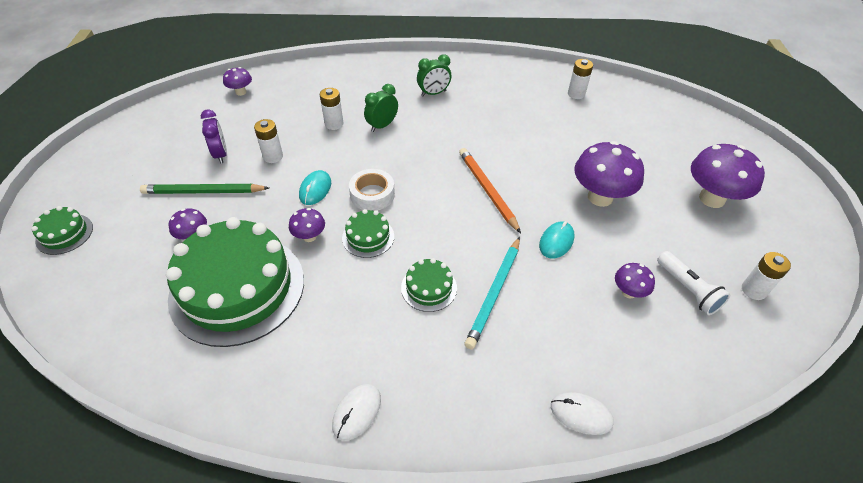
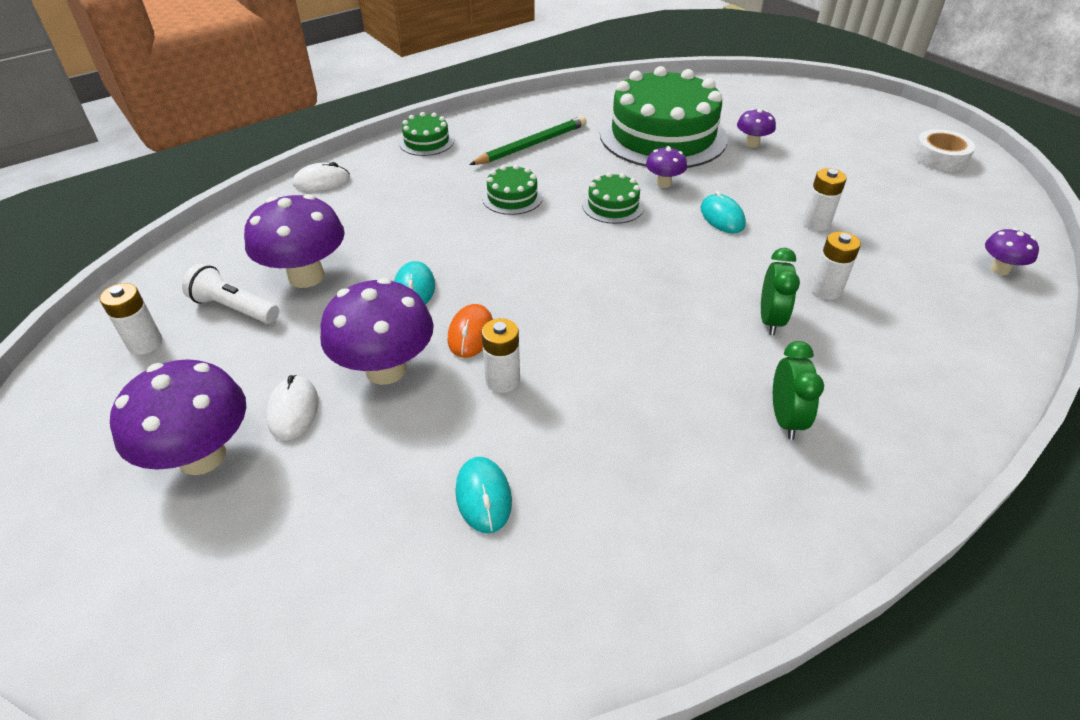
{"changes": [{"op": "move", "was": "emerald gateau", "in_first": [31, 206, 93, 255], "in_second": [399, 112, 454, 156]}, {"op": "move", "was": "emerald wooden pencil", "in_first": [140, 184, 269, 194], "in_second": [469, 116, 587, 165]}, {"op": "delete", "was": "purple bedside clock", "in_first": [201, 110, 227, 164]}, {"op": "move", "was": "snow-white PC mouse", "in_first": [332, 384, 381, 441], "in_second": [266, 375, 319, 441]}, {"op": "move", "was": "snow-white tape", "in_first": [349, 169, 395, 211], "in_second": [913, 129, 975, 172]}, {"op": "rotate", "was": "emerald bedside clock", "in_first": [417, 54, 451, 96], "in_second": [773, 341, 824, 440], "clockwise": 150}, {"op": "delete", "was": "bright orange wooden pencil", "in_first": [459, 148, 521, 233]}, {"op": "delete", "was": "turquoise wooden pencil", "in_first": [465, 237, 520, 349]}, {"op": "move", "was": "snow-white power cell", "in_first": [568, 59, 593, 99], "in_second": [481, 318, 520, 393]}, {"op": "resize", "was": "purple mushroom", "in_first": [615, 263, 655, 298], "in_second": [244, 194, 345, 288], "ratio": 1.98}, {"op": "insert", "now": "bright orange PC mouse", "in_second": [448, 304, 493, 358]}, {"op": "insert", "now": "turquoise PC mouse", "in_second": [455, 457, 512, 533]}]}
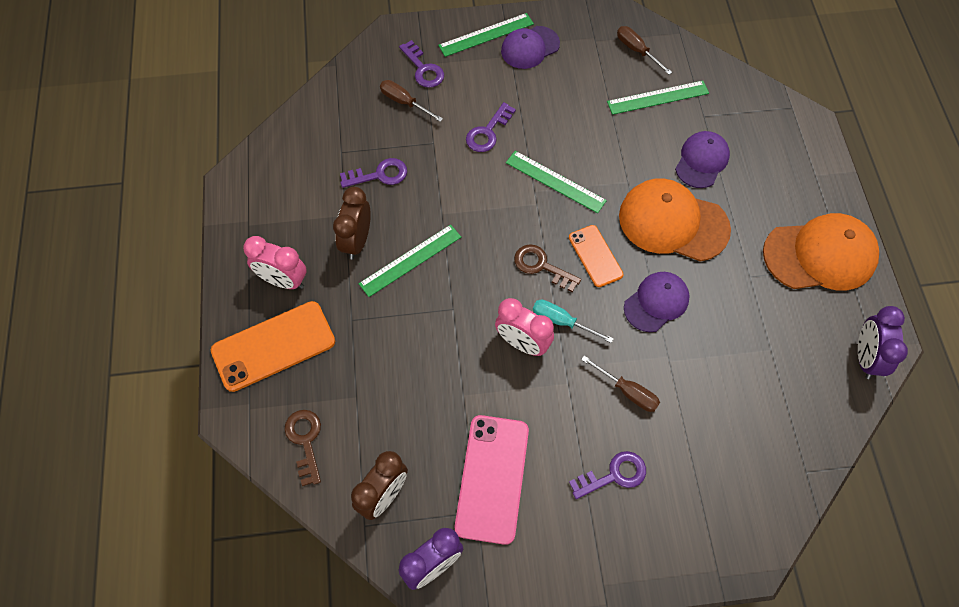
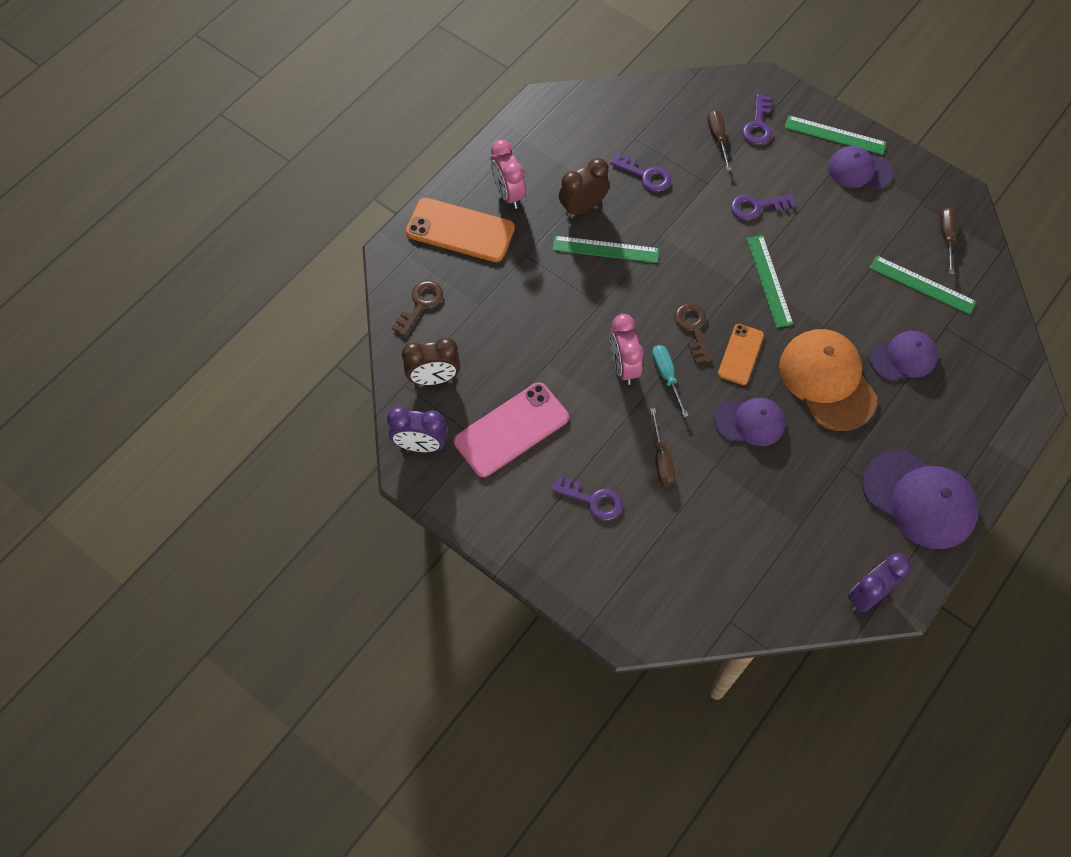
{"changes": [{"op": "recolor", "was": "bright orange peaked cap", "now": "purple peaked cap", "in_first": [763, 213, 879, 291], "in_second": [862, 450, 979, 549]}]}
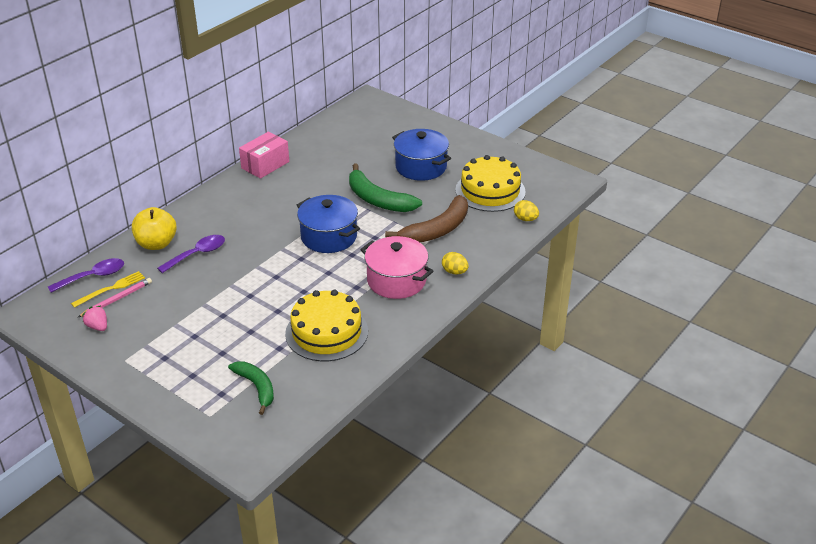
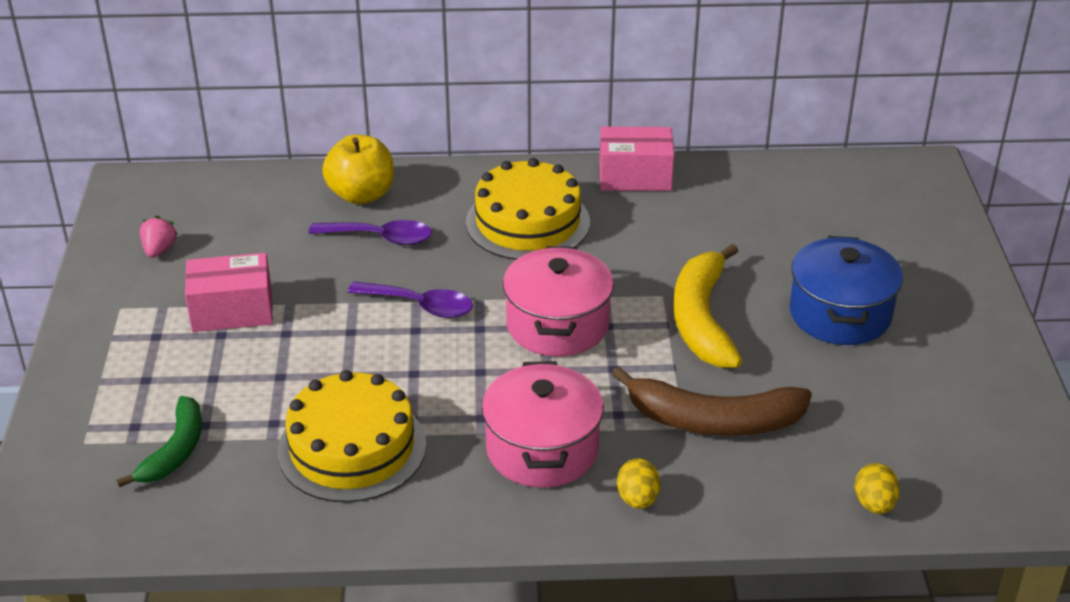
{"changes": [{"op": "move", "was": "purple spoon", "in_first": [48, 258, 124, 293], "in_second": [348, 281, 473, 318]}, {"op": "delete", "was": "yellow fork", "in_first": [71, 271, 145, 308]}, {"op": "delete", "was": "pink wooden pencil", "in_first": [78, 278, 152, 317]}, {"op": "recolor", "was": "royal blue stockpot", "now": "pink stockpot", "in_first": [297, 195, 360, 253], "in_second": [503, 246, 614, 357]}, {"op": "recolor", "was": "emerald banana", "now": "yellow banana", "in_first": [349, 163, 422, 212], "in_second": [674, 244, 742, 368]}, {"op": "move", "was": "yellow gateau", "in_first": [455, 155, 525, 212], "in_second": [466, 158, 590, 260]}, {"op": "insert", "now": "pink package", "in_second": [185, 253, 273, 332]}]}
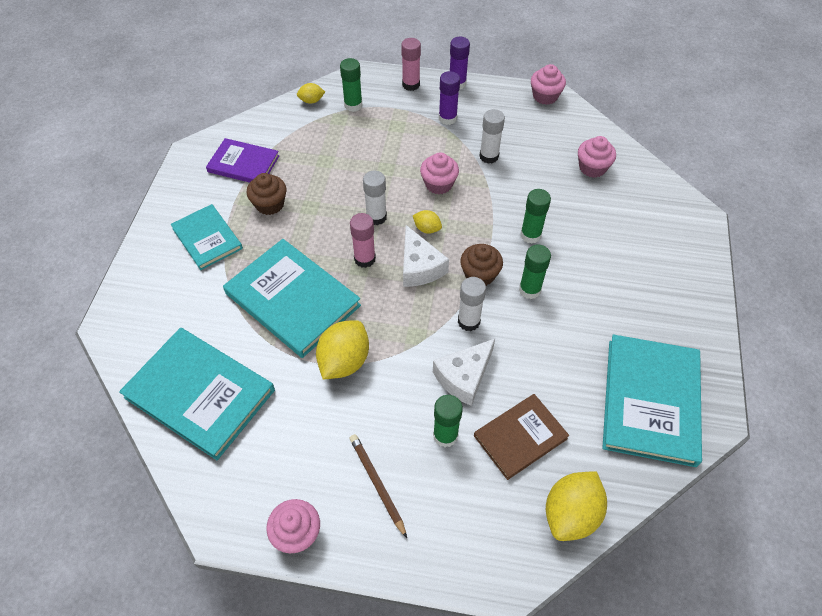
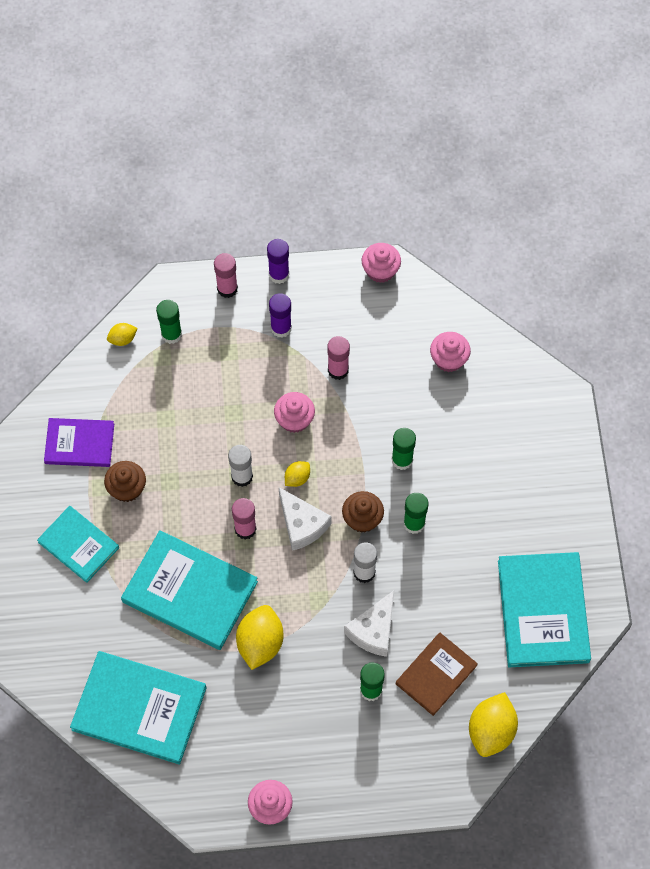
{"changes": [{"op": "delete", "was": "brown wooden pencil", "in_first": [349, 434, 407, 538]}, {"op": "rotate", "was": "yellow lemon", "in_first": [413, 210, 442, 234], "in_second": [285, 461, 310, 487], "clockwise": -60}, {"op": "recolor", "was": "snow-white glue stick", "now": "pink glue stick", "in_first": [479, 109, 505, 164], "in_second": [327, 336, 350, 380]}]}
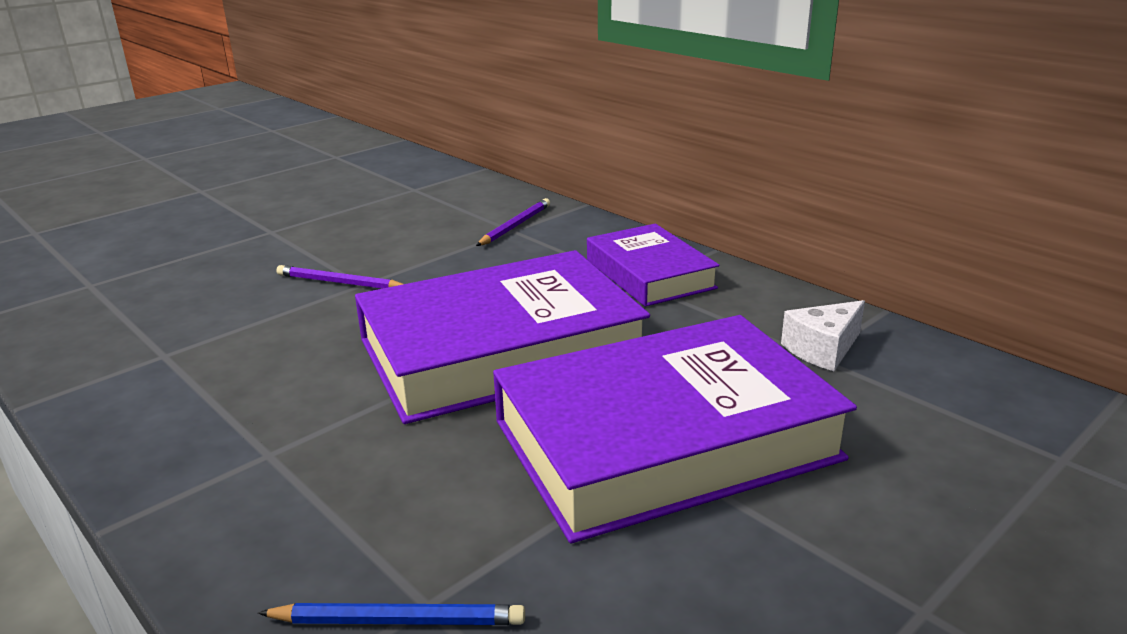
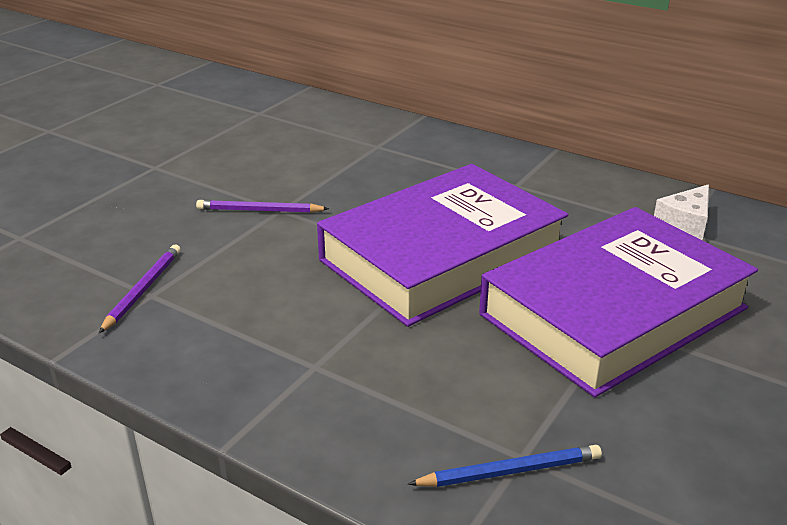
{"changes": [{"op": "move", "was": "purple wooden pencil", "in_first": [476, 198, 550, 246], "in_second": [99, 244, 180, 333]}, {"op": "delete", "was": "purple hardback", "in_first": [587, 224, 720, 307]}]}
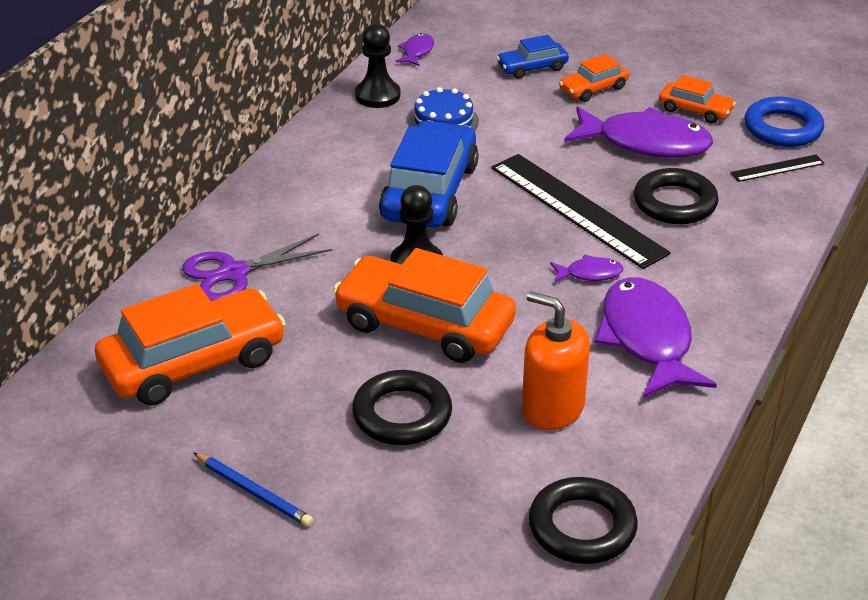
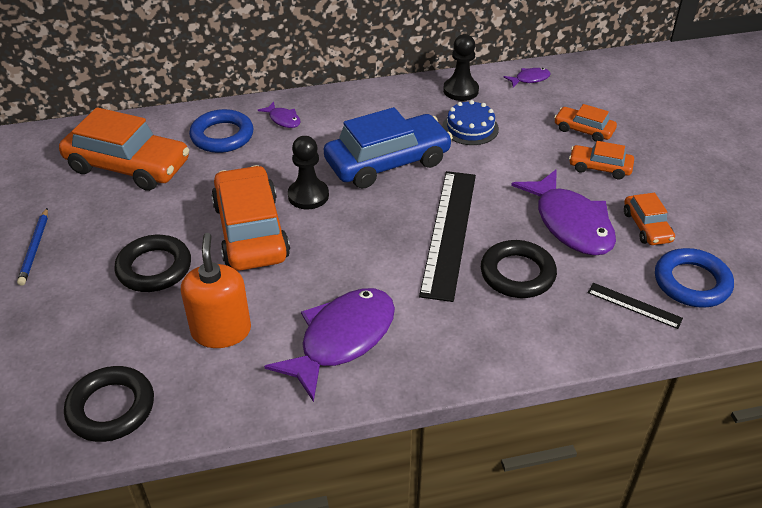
{"changes": [{"op": "replace", "was": "purple shears", "now": "royal blue torus", "in_first": [182, 234, 333, 301], "in_second": [189, 109, 253, 153]}, {"op": "recolor", "was": "royal blue toy car", "now": "bright orange toy car", "in_first": [496, 35, 569, 79], "in_second": [554, 104, 617, 142]}, {"op": "move", "was": "purple fish", "in_first": [550, 255, 623, 282], "in_second": [258, 101, 301, 128]}]}
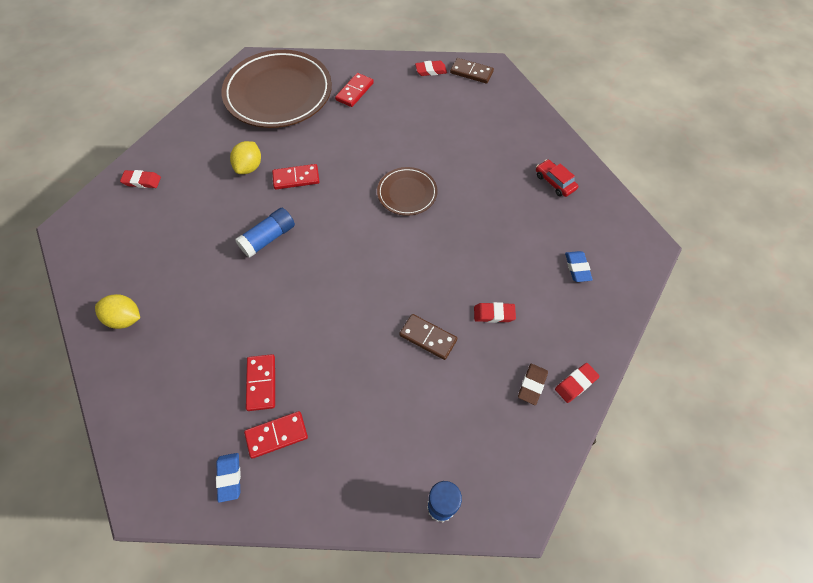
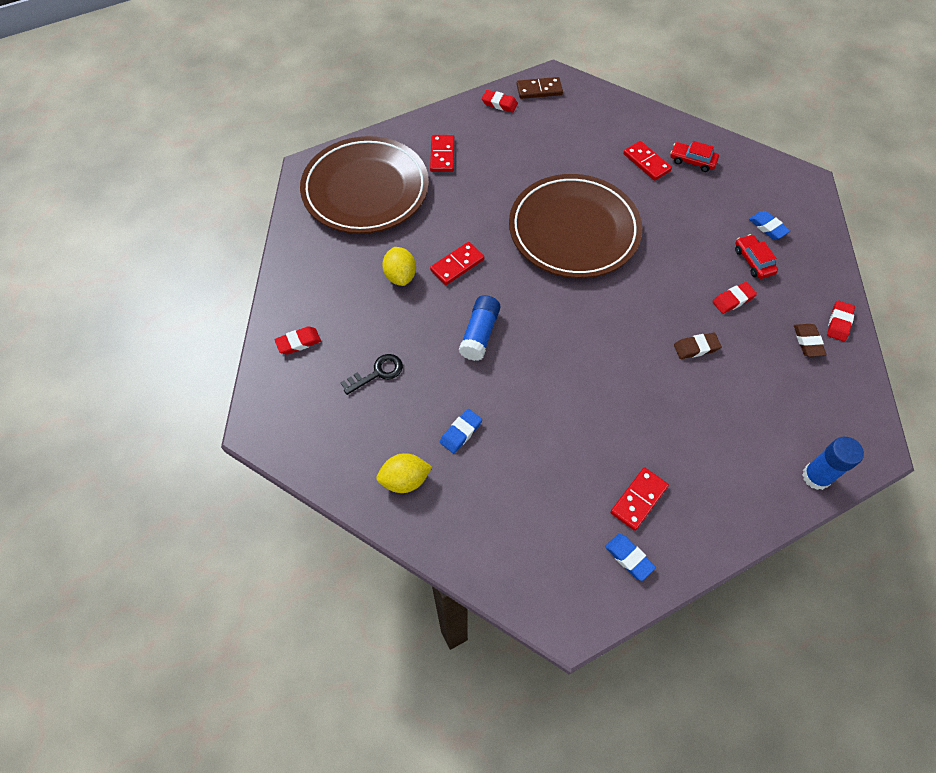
{"changes": [{"op": "move", "was": "crimson domino", "in_first": [246, 354, 275, 411], "in_second": [623, 141, 672, 181]}, {"op": "resize", "was": "brown dinner plate", "in_first": [377, 167, 437, 216], "in_second": [509, 174, 642, 278], "ratio": 2.02}, {"op": "replace", "was": "brown domino", "now": "brown eraser", "in_first": [399, 314, 458, 360], "in_second": [674, 333, 722, 359]}, {"op": "rotate", "was": "crimson eraser", "in_first": [415, 61, 447, 76], "in_second": [482, 90, 518, 113], "clockwise": 60}, {"op": "insert", "now": "black key", "in_second": [340, 354, 403, 395]}, {"op": "insert", "now": "royal blue eraser", "in_second": [440, 409, 482, 454]}, {"op": "insert", "now": "crimson toy car", "in_second": [735, 234, 778, 279]}]}
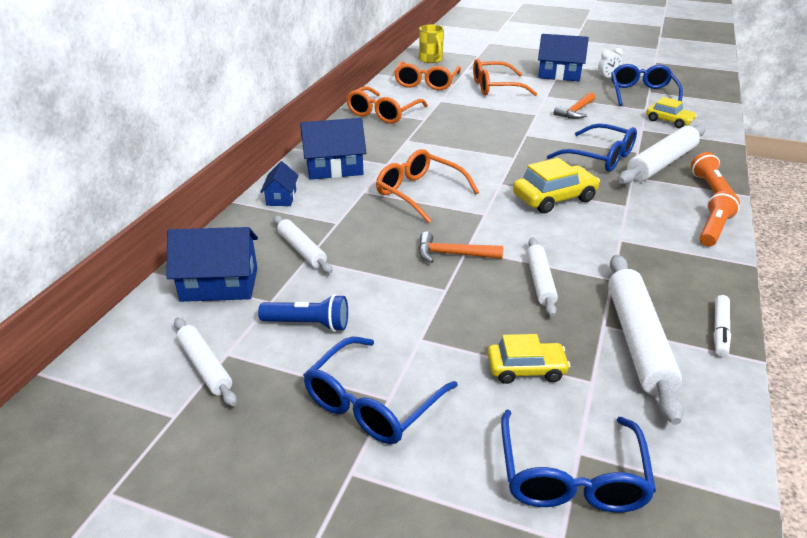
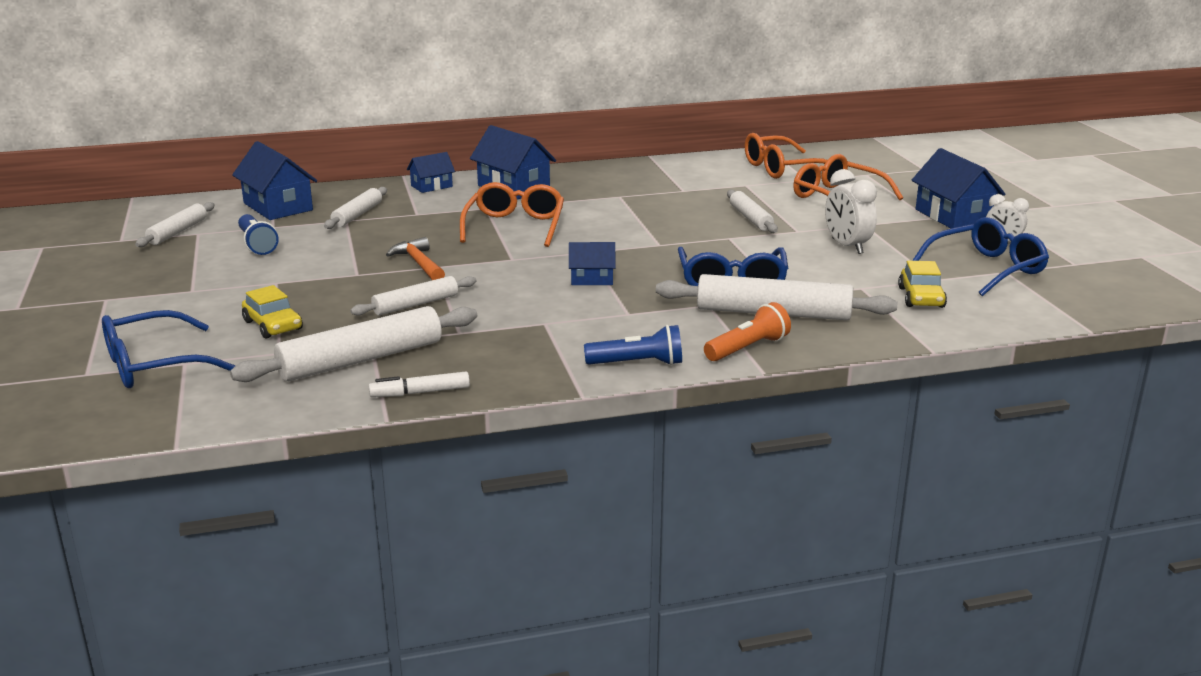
{"changes": [{"op": "delete", "was": "royal blue spectacles", "in_first": [303, 336, 458, 444]}, {"op": "delete", "was": "bright orange spectacles", "in_first": [346, 86, 428, 124]}, {"op": "delete", "was": "yellow tea mug", "in_first": [419, 25, 444, 63]}, {"op": "replace", "was": "yellow toy car", "now": "royal blue cottage", "in_first": [513, 158, 600, 213], "in_second": [569, 242, 616, 285]}, {"op": "replace", "was": "bright orange hammer", "now": "snow-white bedside clock", "in_first": [554, 92, 595, 119], "in_second": [825, 169, 877, 254]}, {"op": "recolor", "was": "bright orange pocket torch", "now": "royal blue pocket torch", "in_first": [699, 191, 740, 247], "in_second": [584, 325, 682, 365]}, {"op": "insert", "now": "snow-white rolling pin", "in_second": [727, 190, 778, 233]}]}
